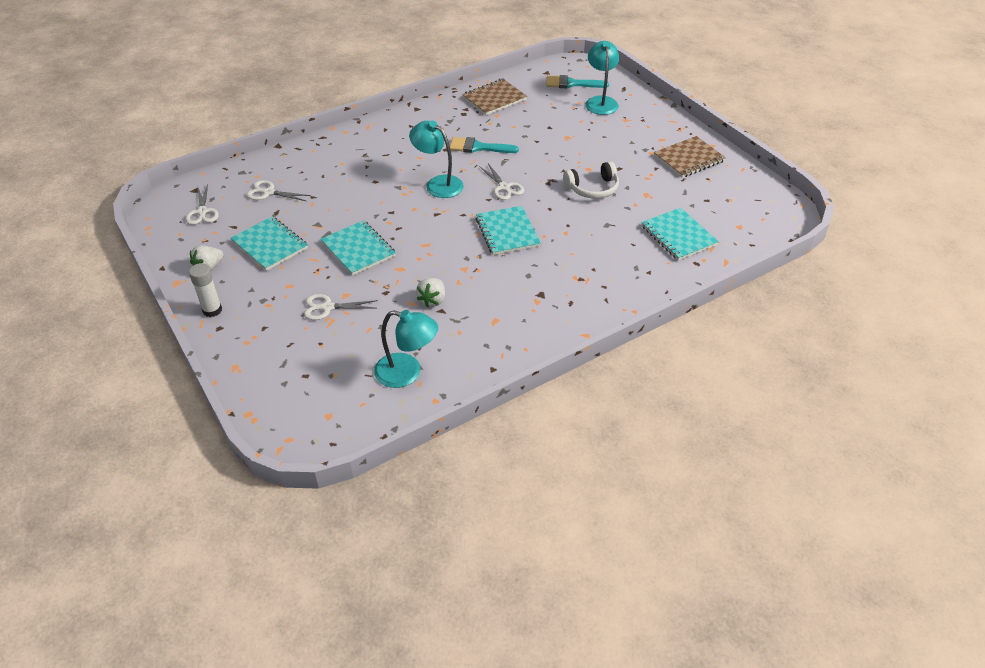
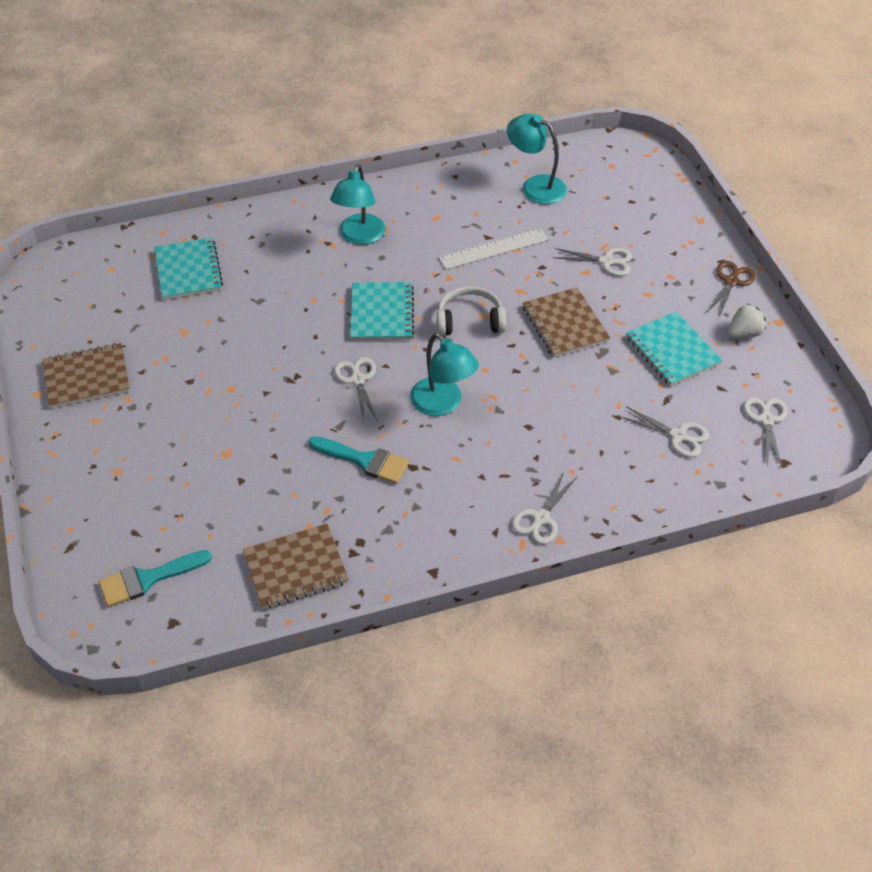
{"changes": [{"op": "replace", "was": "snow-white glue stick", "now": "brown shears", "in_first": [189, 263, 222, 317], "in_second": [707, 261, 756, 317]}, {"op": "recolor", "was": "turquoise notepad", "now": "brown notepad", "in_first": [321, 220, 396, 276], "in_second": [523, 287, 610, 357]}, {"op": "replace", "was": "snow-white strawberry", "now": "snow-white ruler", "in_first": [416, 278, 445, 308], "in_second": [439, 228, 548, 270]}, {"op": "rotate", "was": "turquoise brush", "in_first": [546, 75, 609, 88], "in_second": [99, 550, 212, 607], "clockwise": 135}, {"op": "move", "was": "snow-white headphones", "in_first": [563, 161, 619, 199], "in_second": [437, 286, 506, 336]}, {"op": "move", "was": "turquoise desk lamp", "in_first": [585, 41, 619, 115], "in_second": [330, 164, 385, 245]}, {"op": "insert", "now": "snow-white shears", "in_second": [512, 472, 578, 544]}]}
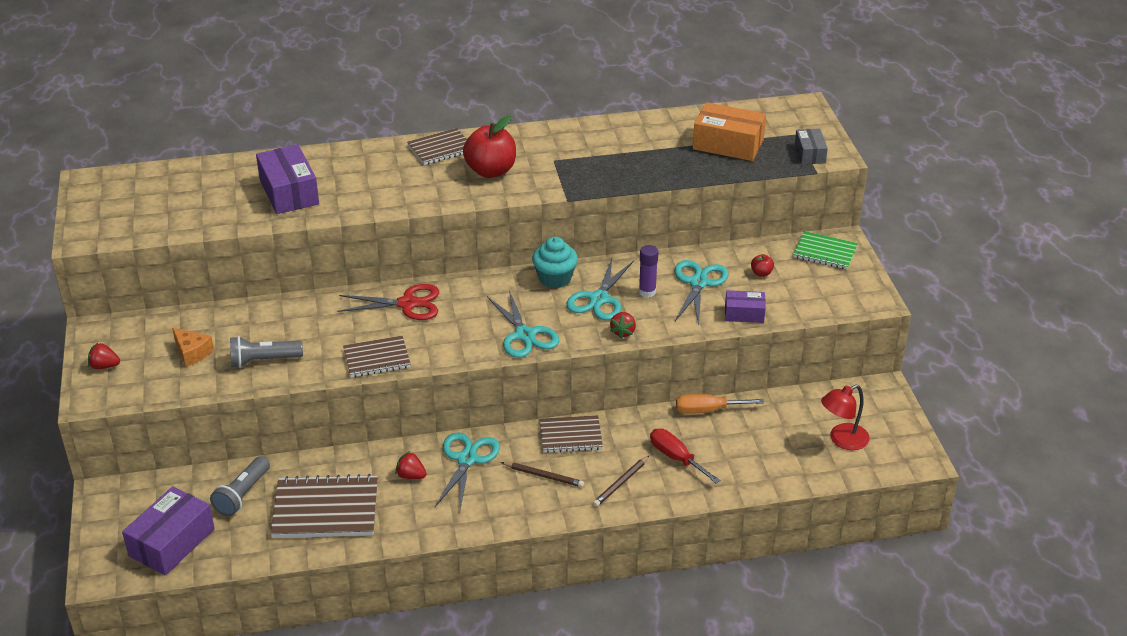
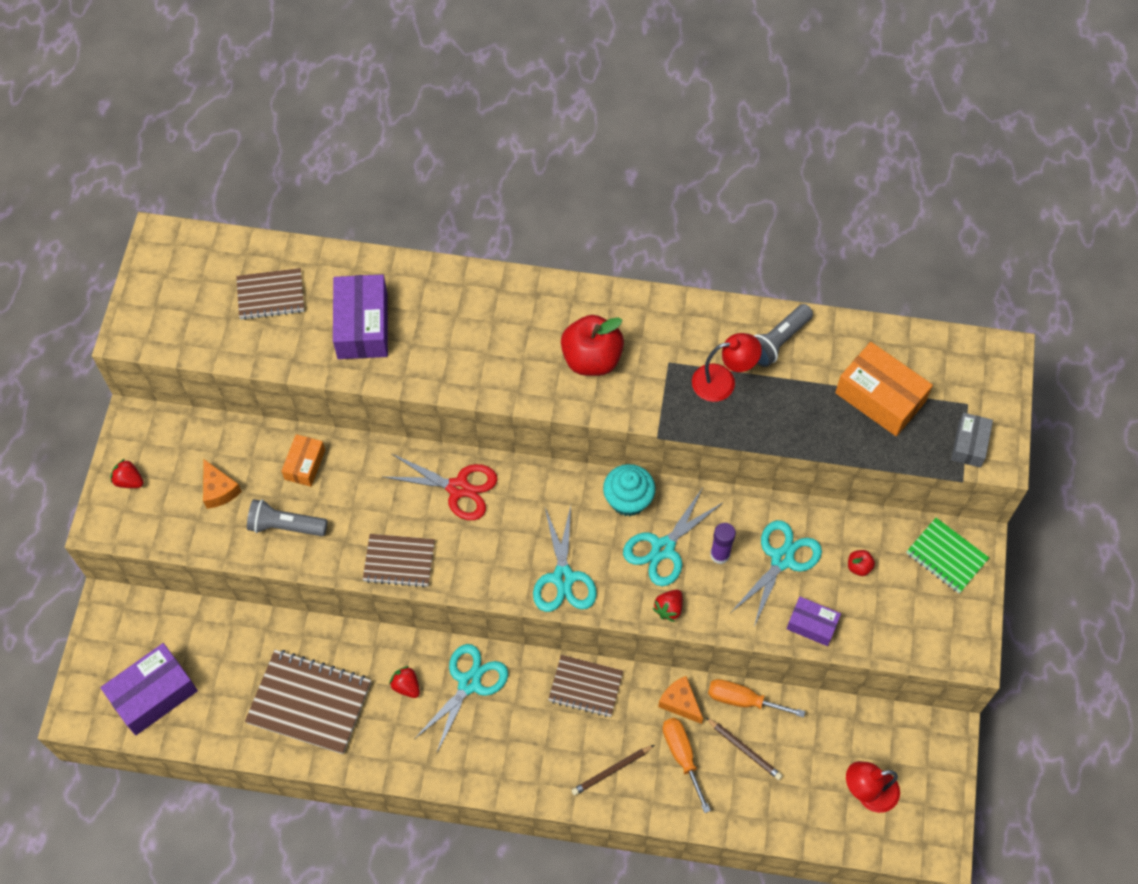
{"changes": [{"op": "move", "was": "grey pocket torch", "in_first": [210, 456, 270, 516], "in_second": [753, 304, 813, 367]}, {"op": "move", "was": "brown notepad", "in_first": [407, 128, 467, 165], "in_second": [236, 268, 304, 320]}, {"op": "move", "was": "brown wooden pencil", "in_first": [501, 462, 584, 487], "in_second": [705, 717, 783, 780]}, {"op": "recolor", "was": "crimson screwdriver", "now": "bright orange screwdriver", "in_first": [650, 428, 720, 483], "in_second": [662, 718, 711, 813]}, {"op": "insert", "now": "bright orange package", "in_second": [281, 434, 325, 487]}, {"op": "insert", "now": "bright orange cheese", "in_second": [658, 676, 703, 724]}, {"op": "insert", "now": "crimson desk lamp", "in_second": [692, 333, 762, 402]}]}
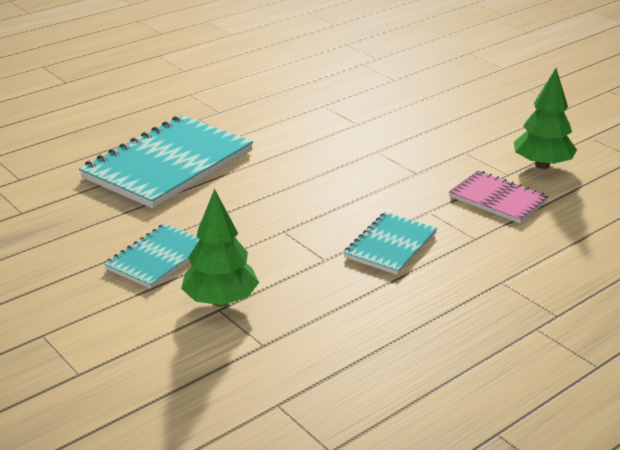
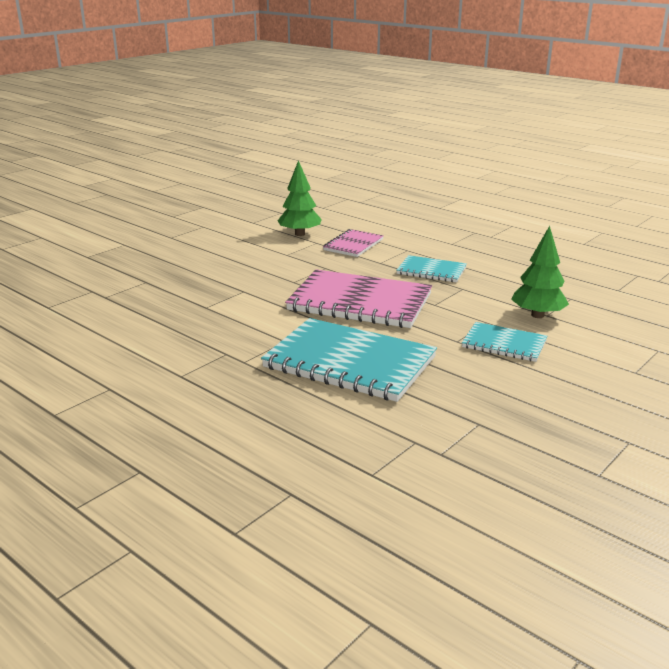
{"changes": [{"op": "insert", "now": "pink notepad", "in_second": [285, 270, 432, 328]}]}
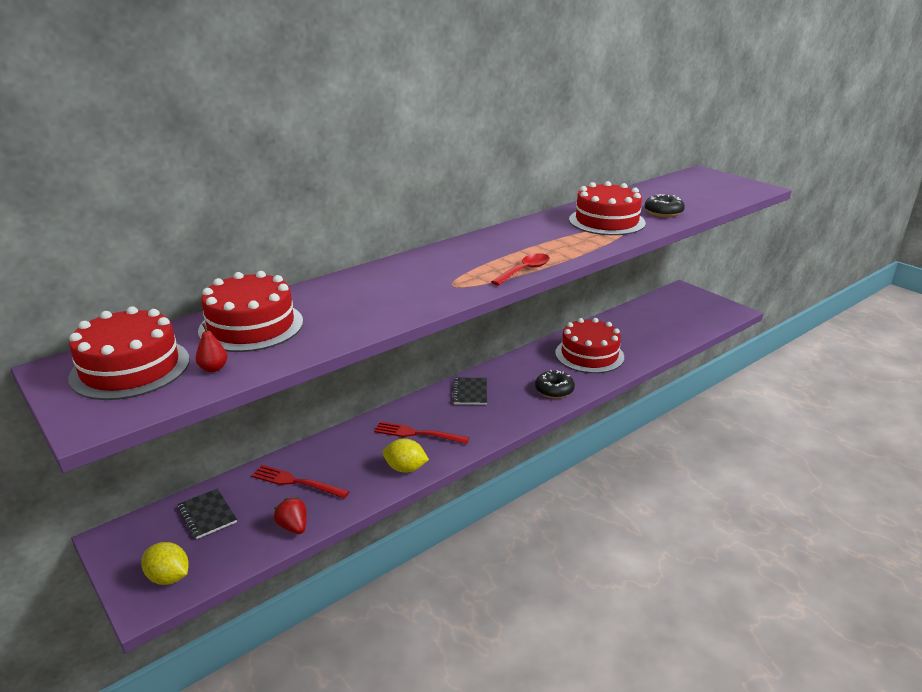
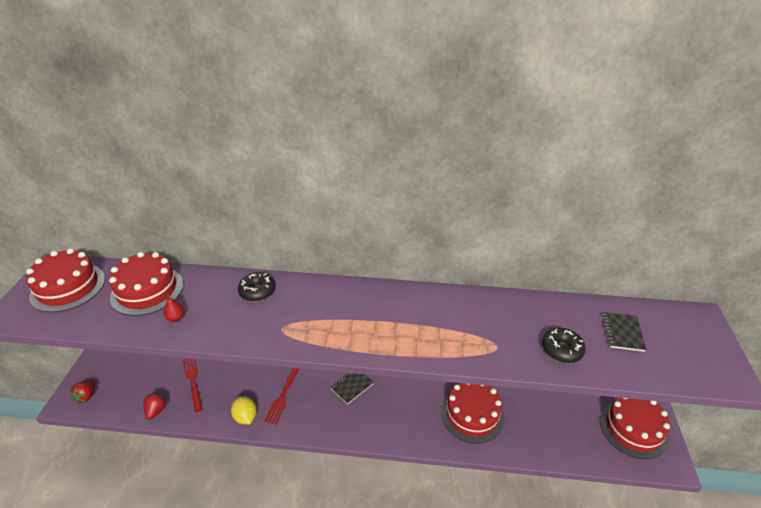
{"changes": [{"op": "replace", "was": "yellow lemon", "now": "crimson strawberry", "in_first": [141, 542, 189, 585], "in_second": [69, 381, 96, 403]}, {"op": "move", "was": "black notepad", "in_first": [178, 489, 237, 539], "in_second": [602, 312, 646, 352]}, {"op": "move", "was": "crimson pear fruit", "in_first": [195, 323, 228, 372], "in_second": [164, 293, 185, 322]}, {"op": "rotate", "was": "crimson fork", "in_first": [374, 421, 469, 444], "in_second": [264, 368, 299, 425], "clockwise": -135}, {"op": "delete", "was": "crimson spoon", "in_first": [491, 253, 550, 285]}, {"op": "move", "was": "black donut", "in_first": [535, 370, 575, 398], "in_second": [238, 272, 275, 302]}, {"op": "move", "was": "crimson gateau", "in_first": [569, 181, 646, 235], "in_second": [600, 397, 670, 459]}]}
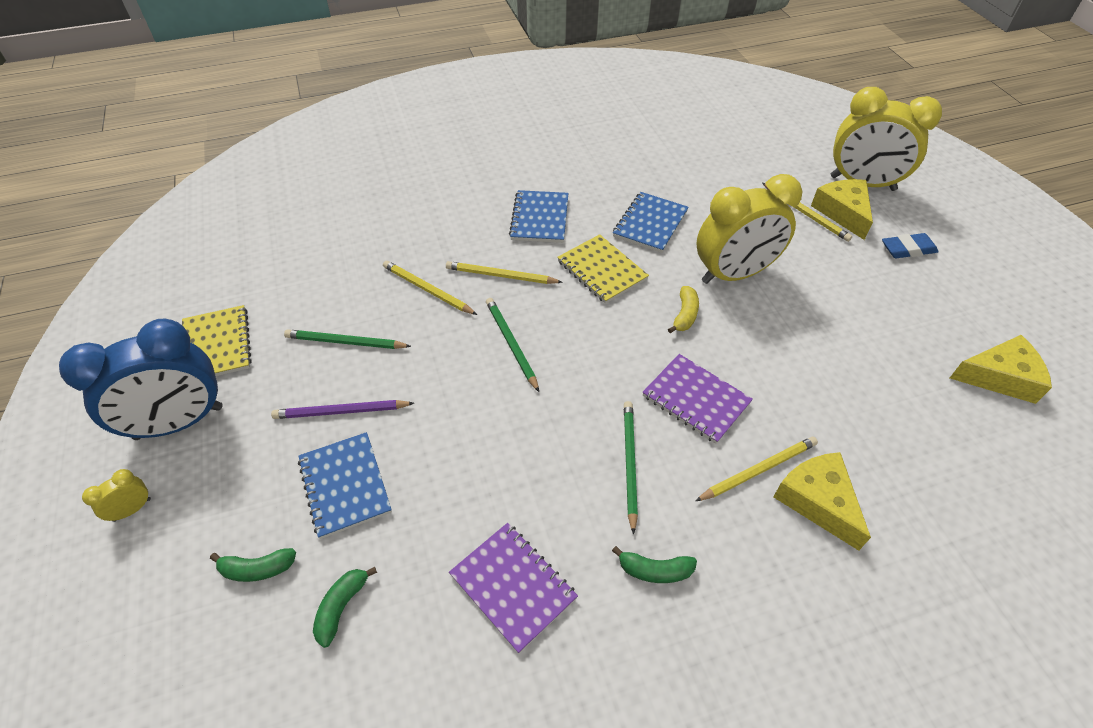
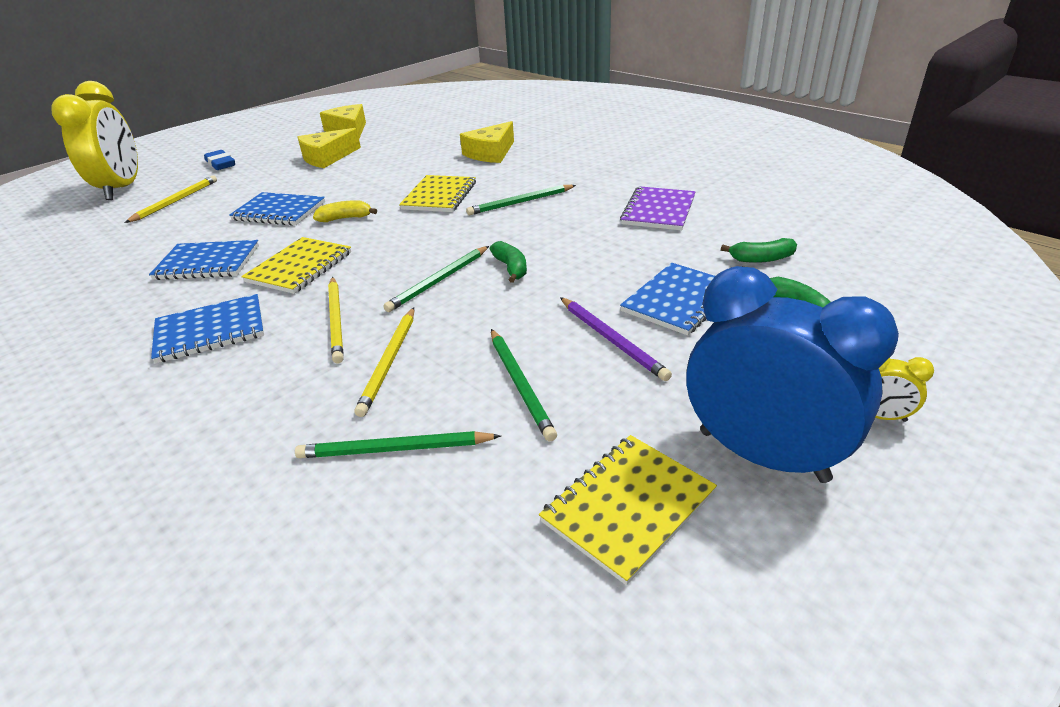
{"changes": [{"op": "move", "was": "emerald banana", "in_first": [612, 546, 697, 583], "in_second": [490, 241, 527, 283]}, {"op": "recolor", "was": "purple notepad", "now": "yellow notepad", "in_first": [642, 354, 753, 444], "in_second": [399, 175, 476, 212]}, {"op": "delete", "was": "yellow wooden pencil", "in_first": [695, 436, 818, 501]}, {"op": "replace", "was": "yellow bedside clock", "now": "royal blue notepad", "in_first": [696, 174, 803, 284], "in_second": [229, 192, 325, 226]}, {"op": "move", "was": "yellow cheese", "in_first": [811, 179, 873, 240], "in_second": [298, 128, 361, 168]}, {"op": "insert", "now": "emerald wooden pencil", "in_second": [295, 431, 501, 458]}]}
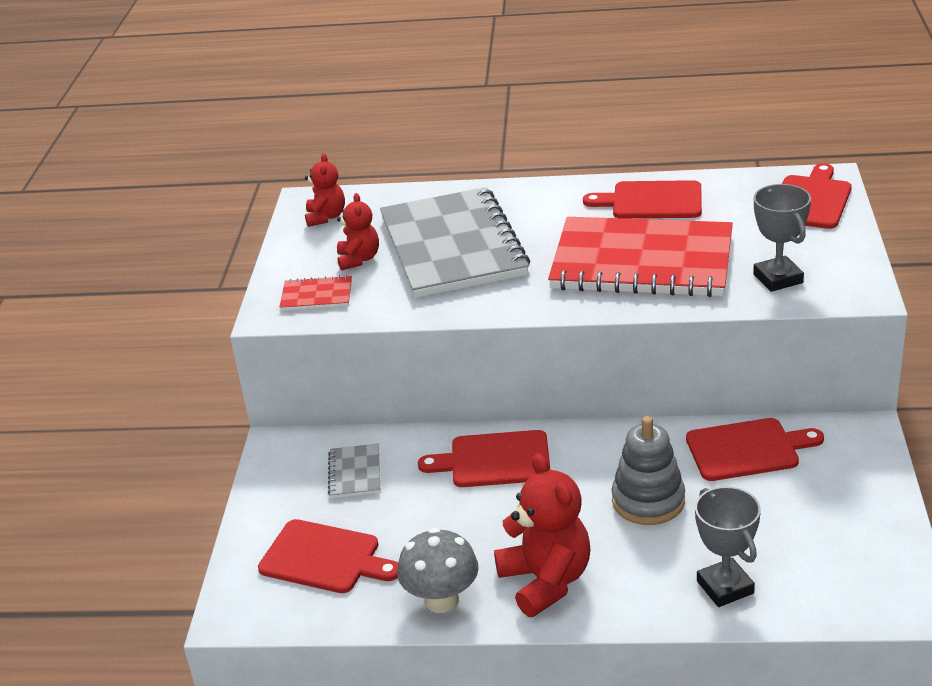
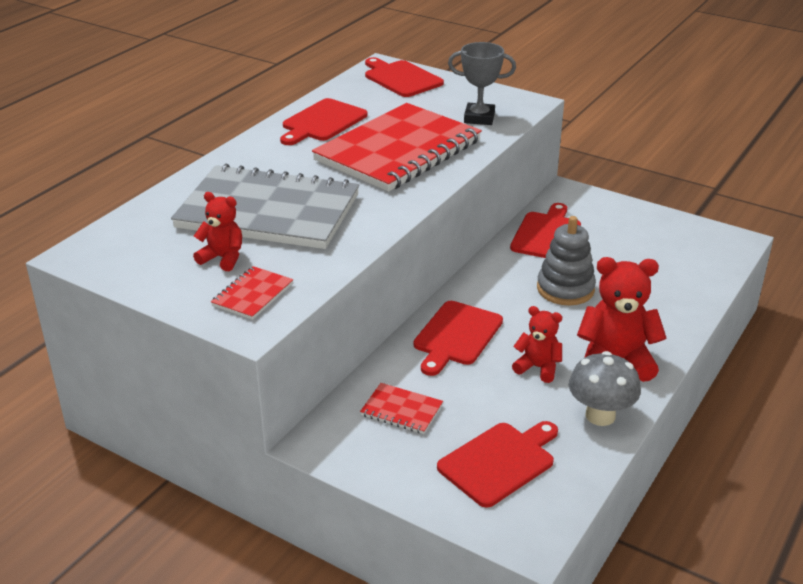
{"changes": [{"op": "move", "was": "crimson stuffed bear", "in_first": [305, 153, 345, 227], "in_second": [512, 306, 562, 383]}, {"op": "recolor", "was": "grey notepad", "now": "crimson notepad", "in_first": [328, 443, 380, 498], "in_second": [360, 383, 443, 434]}, {"op": "delete", "was": "grey trophy", "in_first": [695, 486, 761, 607]}]}
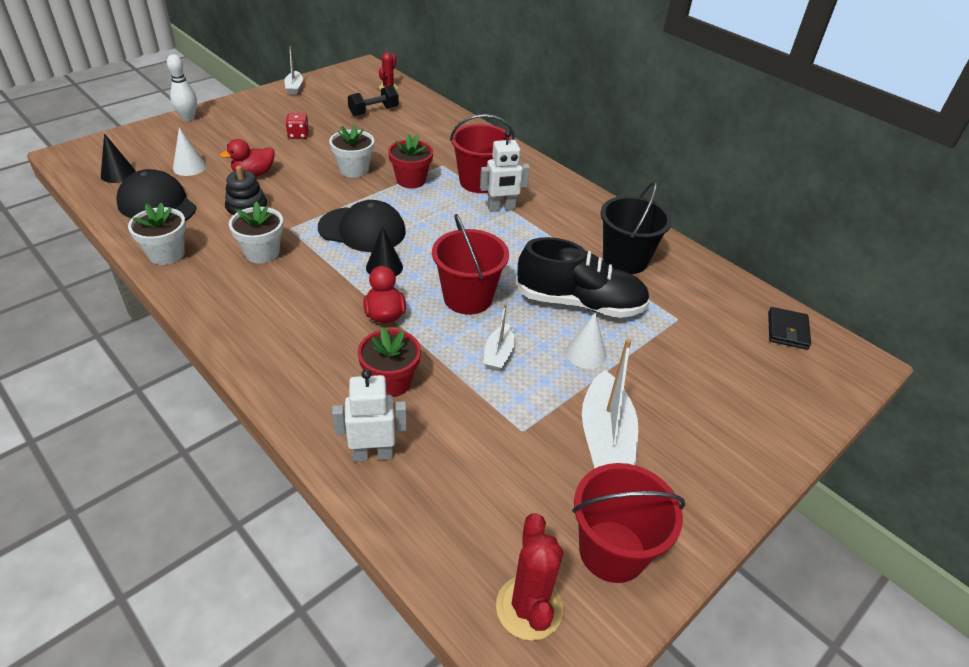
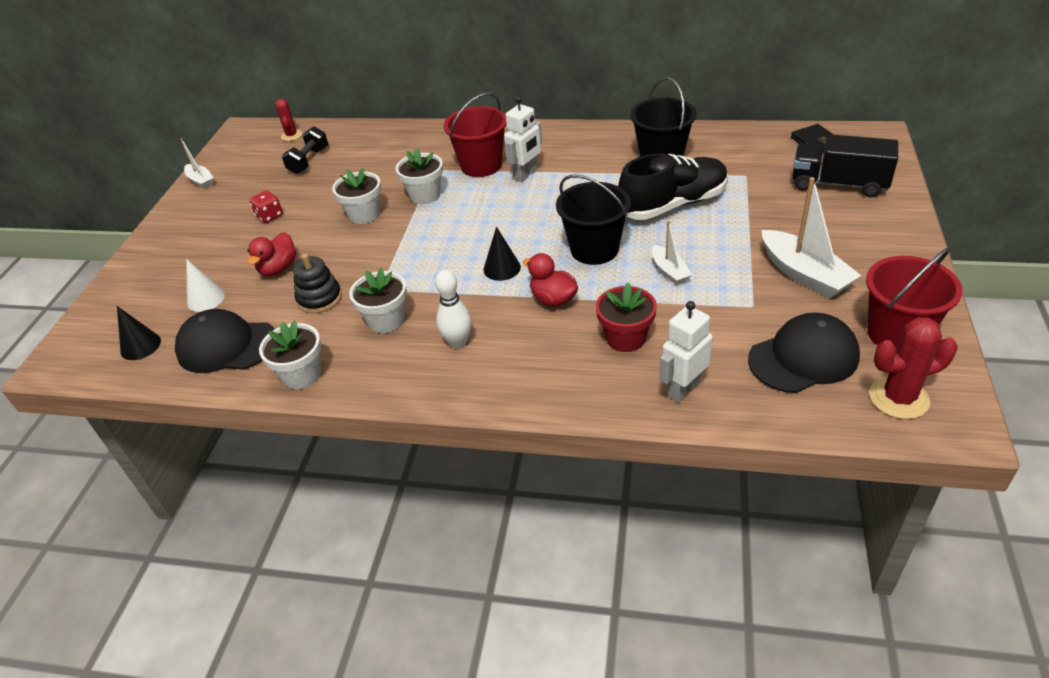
{"changes": [{"op": "move", "was": "snow-white skittle", "in_first": [167, 54, 197, 121], "in_second": [435, 270, 472, 348]}, {"op": "move", "was": "black peaked cap", "in_first": [318, 200, 406, 252], "in_second": [748, 312, 860, 393]}, {"op": "recolor", "was": "crimson potted plant", "now": "snow-white potted plant", "in_first": [388, 134, 433, 188], "in_second": [396, 148, 443, 204]}, {"op": "recolor", "was": "crimson sand bucket", "now": "black sand bucket", "in_first": [432, 214, 509, 315], "in_second": [556, 174, 631, 265]}, {"op": "rotate", "was": "crimson saguaro cactus", "in_first": [496, 513, 563, 640], "in_second": [869, 317, 957, 419], "clockwise": -60}, {"op": "delete", "was": "snow-white solid cone", "in_first": [566, 313, 606, 369]}, {"op": "insert", "now": "black toy truck", "in_second": [792, 134, 898, 198]}]}
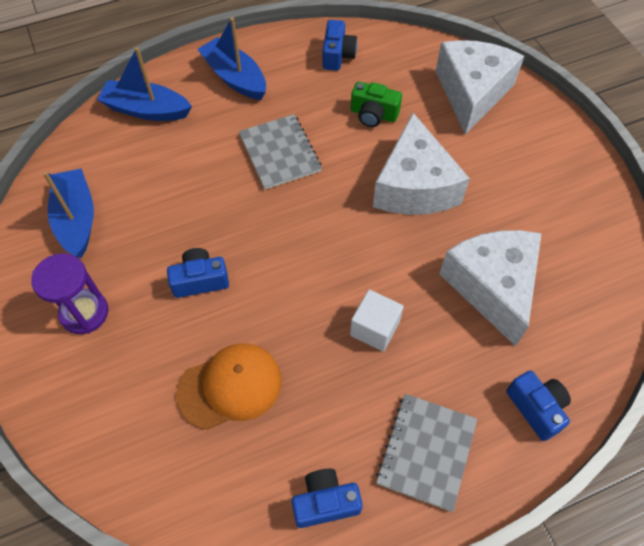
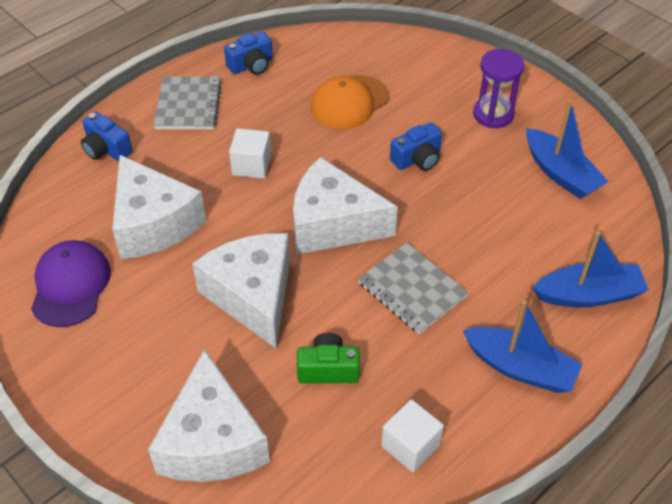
{"changes": [{"op": "replace", "was": "royal blue compact camera", "now": "snow-white block", "in_first": [323, 20, 357, 71], "in_second": [381, 399, 444, 472]}, {"op": "insert", "now": "purple peaked cap", "in_second": [31, 240, 111, 327]}, {"op": "insert", "now": "snow-white cheese", "in_second": [293, 157, 398, 254]}]}
